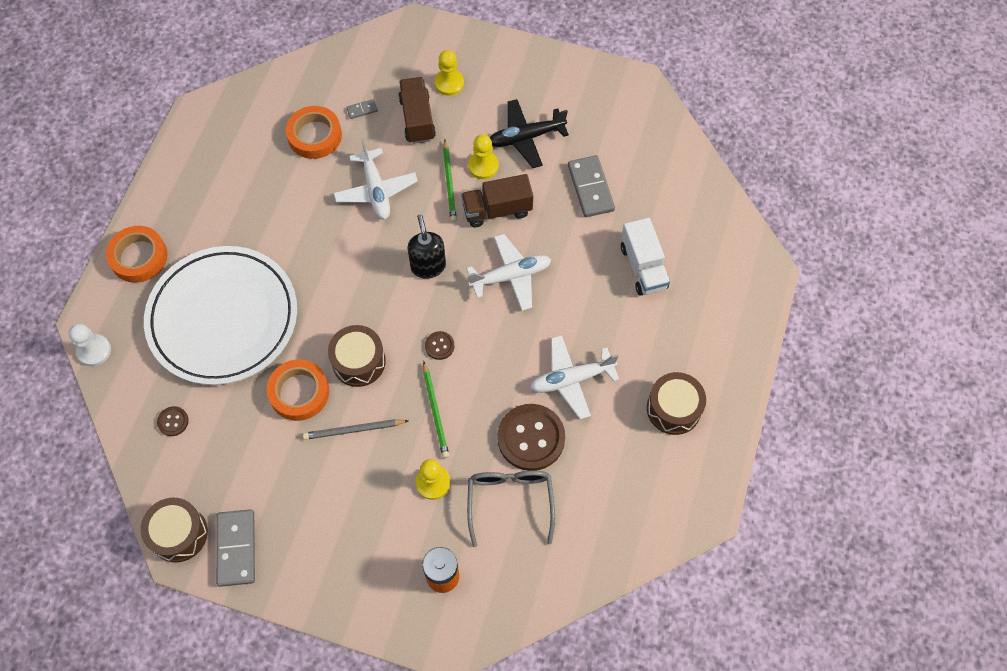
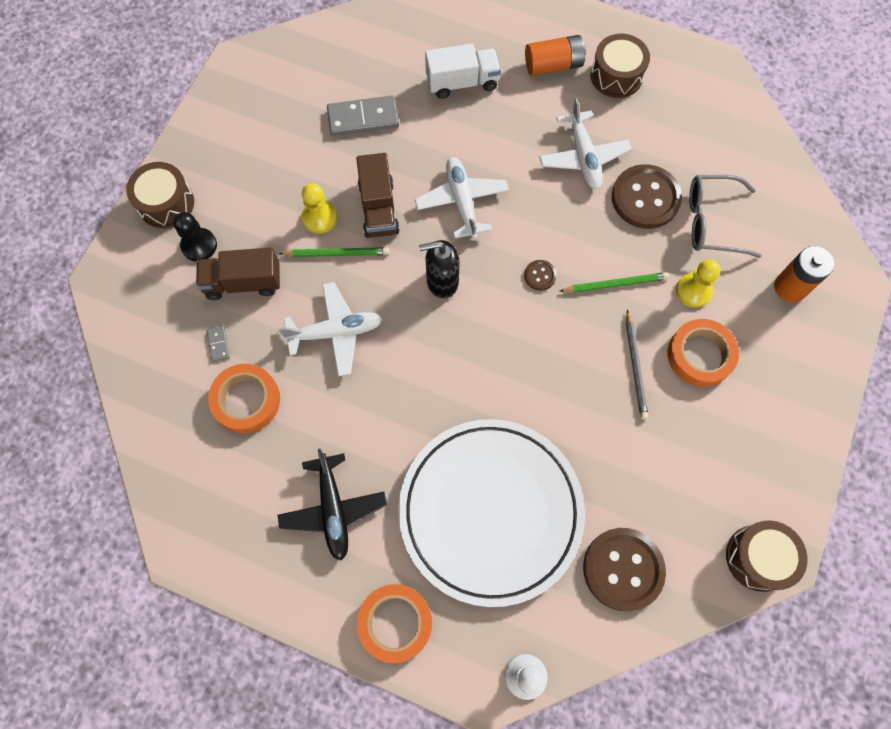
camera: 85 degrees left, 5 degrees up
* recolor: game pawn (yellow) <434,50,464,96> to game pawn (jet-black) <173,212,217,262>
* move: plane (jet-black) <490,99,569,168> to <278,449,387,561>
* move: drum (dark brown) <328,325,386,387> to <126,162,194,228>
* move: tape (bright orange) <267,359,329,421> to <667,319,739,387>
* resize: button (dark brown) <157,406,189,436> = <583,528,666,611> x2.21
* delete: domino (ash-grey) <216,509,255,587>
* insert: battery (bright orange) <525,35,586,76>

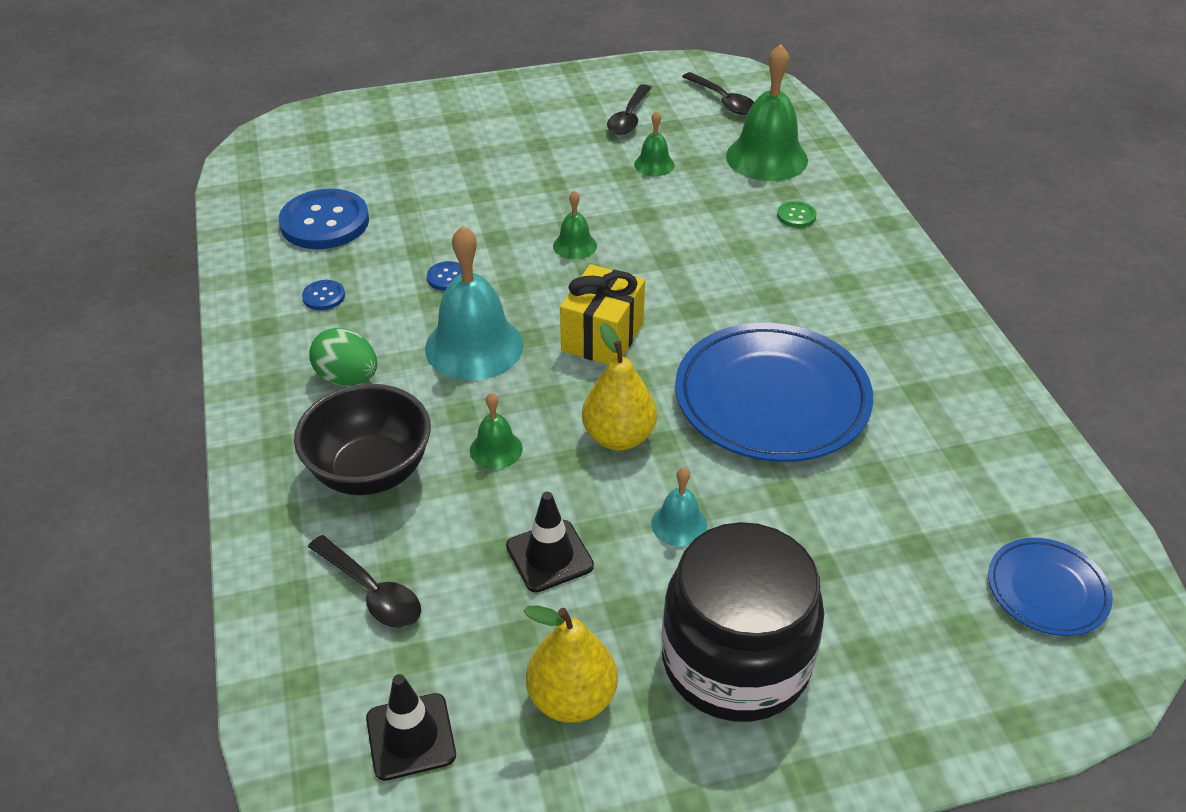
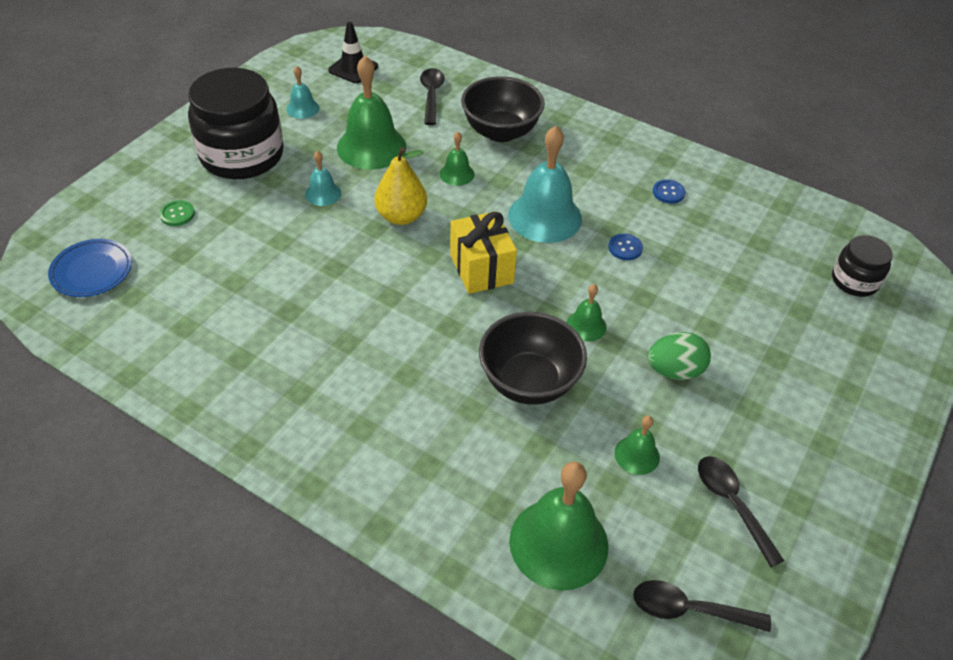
camera: 135 degrees right, 5 degrees up
* delete: button (royal blue) <279,189,369,249>
* move: button (leaf-green) <777,201,817,228> to <159,200,195,226>
* delete: dinner plate (royal blue) <675,323,873,462>
* move: toy egg (leaf-green) <309,328,377,386> to <648,332,711,380>
* replace: road cone (jet-black) <506,492,594,593> to bell (leaf-green) <337,56,406,170>
* rotate: tablespoon (jet-black) <308,535,421,628> = <420,68,445,125> 90 degrees clockwise
* replace: toy pear (yellow) <523,606,618,723> to bell (teal) <286,66,319,119>
* insert: jam jar (jet-black) <832,235,893,297>
* insert: bowl (jet-black) <479,312,587,405>

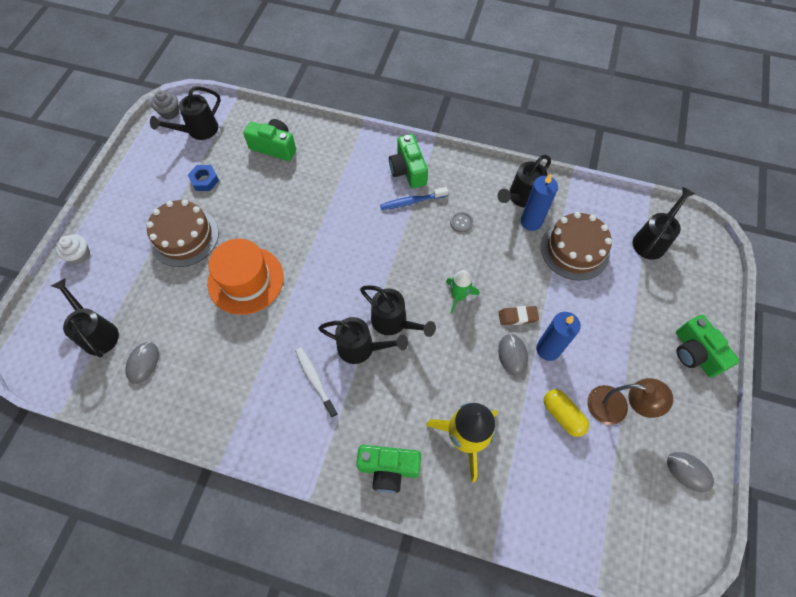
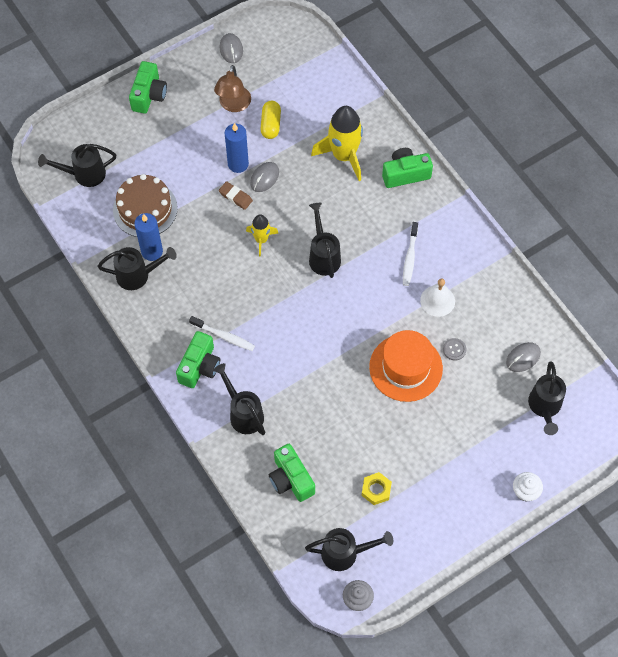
camera: 140 degrees left, 0 degrees up
* recolor: hex nut (royal blue) <188,165,219,191> to hex nut (yellow) <361,472,392,505>
* recolor: toothbrush (royal blue) <380,187,448,210> to toothbrush (white) <189,316,255,351>
* delete: gateau (dark brown) <146,200,219,267>
* move: button (ash-grey) <450,212,473,233> to <443,338,466,361>
* recolor: rocket (leaf-green) <446,270,479,314> to rocket (yellow) <246,214,279,256>
* move: watering can (jet-black) <318,317,408,364> to <213,363,266,435>
* rotate: lamp (dark brown) <587,378,673,425> = <214,65,251,112> 135 degrees counterclockwise
* rotate: compact camera (leaf-green) <356,445,421,493> = <382,148,433,188> 60 degrees counterclockwise
* insert: bell (white) <420,278,455,317>

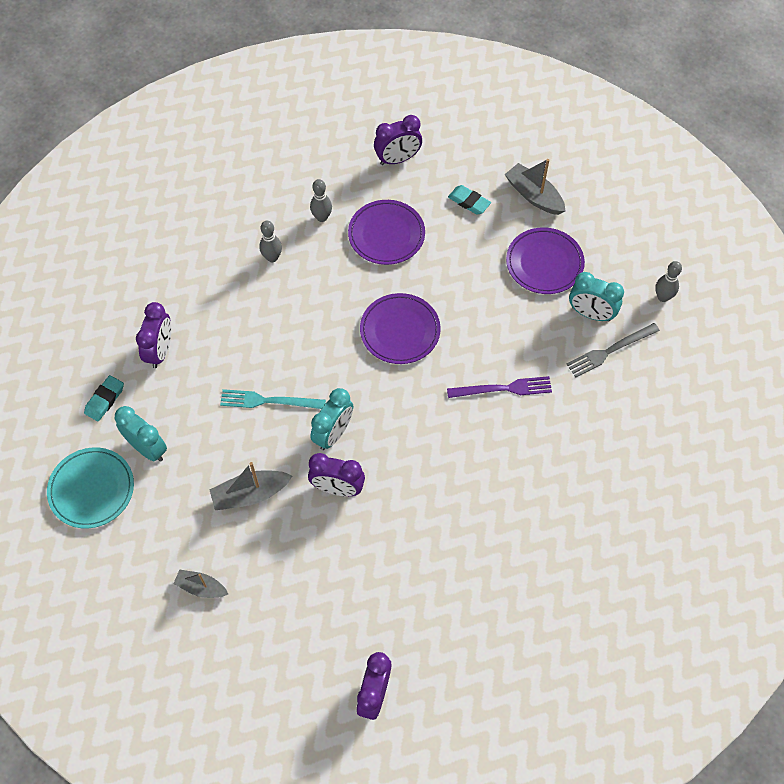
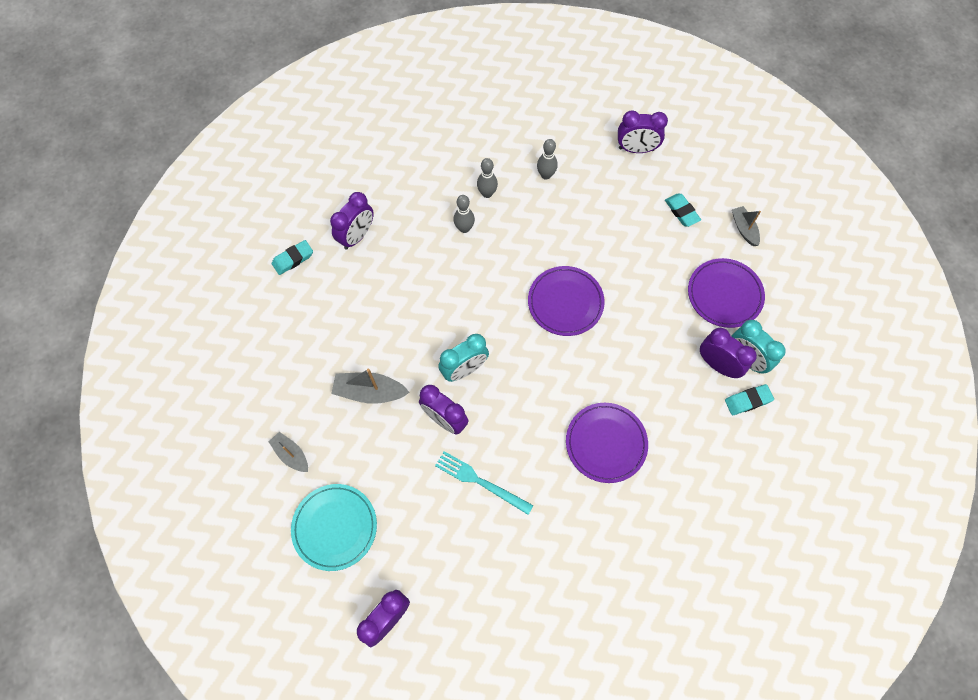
camera: 25 degrees right, 5 degrees up
* resize: sailboat (ash-grey) <505,159,565,215> = <732,206,761,246> x0.66
* move: dinner plate (royal purple) <348,200,425,265> to <566,403,648,483>
* move: bowling pin (ash-grey) <655,261,682,302> to <454,195,475,233>
* replace: dinner fork (ash-grey) <567,323,660,377> to gum eraser (teal) <725,384,774,415>
* delete: dinner fork (royal purple) <447,376,552,398>
* move: dinner fork (teal) <220,389,326,409> to <435,451,534,515>
* delete: bedside clock (teal) <115,406,167,462>
* move: dinner plate (teal) <47,447,134,528> to <291,484,377,571>
* insert: bedside clock (royal purple) <700,328,757,378>

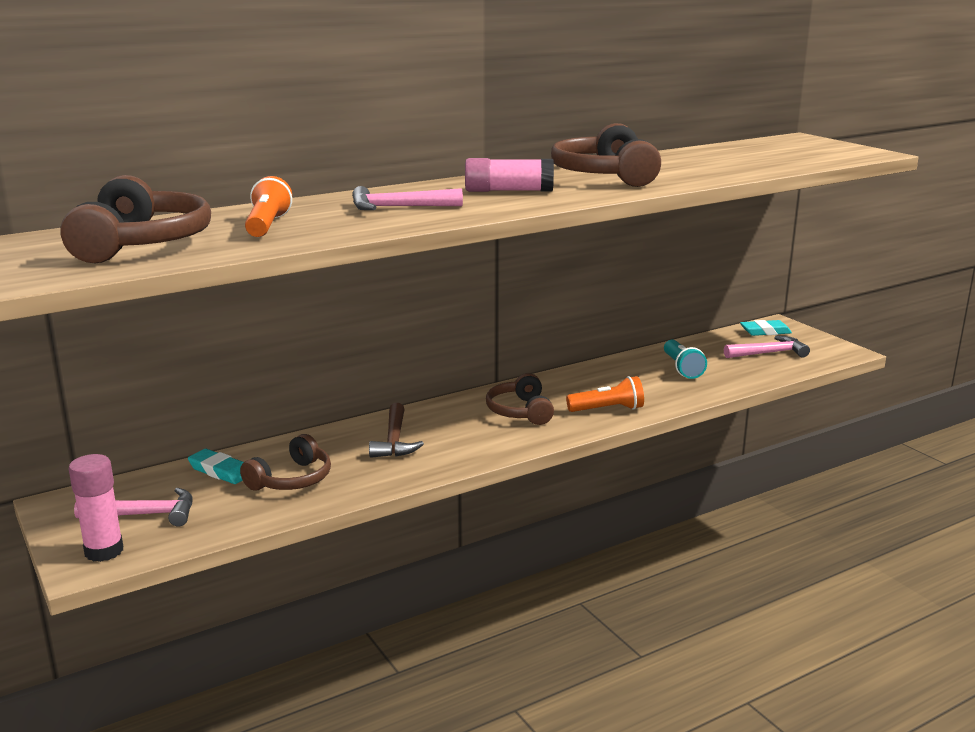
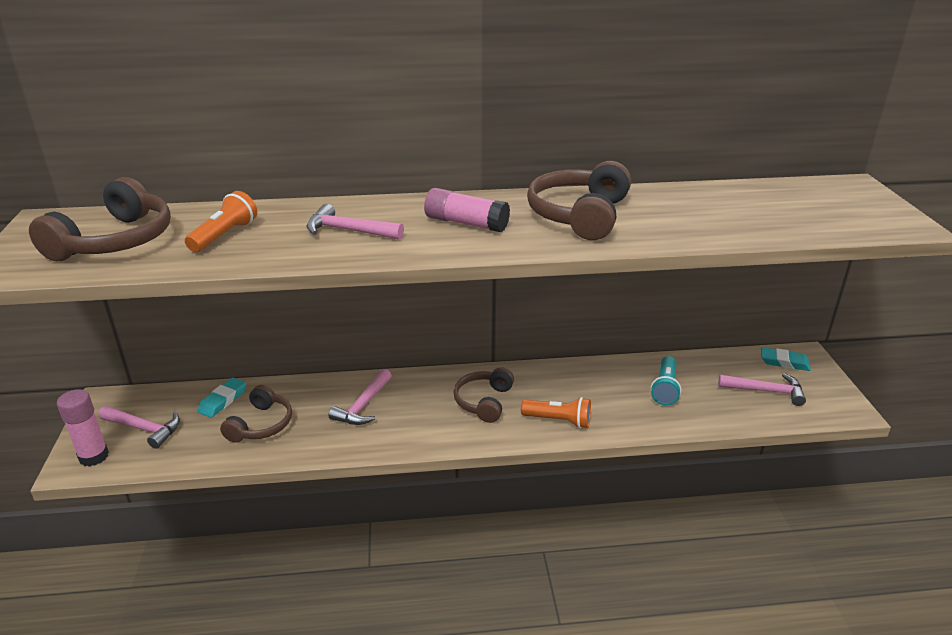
camera: 25 degrees right, 10 degrees up
* recolor: carpenter's hammer (dark brown) <369,403,424,458> to carpenter's hammer (rose-pink) <329,369,392,425>
* rotate: headphones (dark brown) <240,434,331,491> = <220,385,292,443> 45 degrees counterclockwise
* rotate: gum eraser (teal) <188,449,243,484> = <197,378,246,418> 60 degrees clockwise

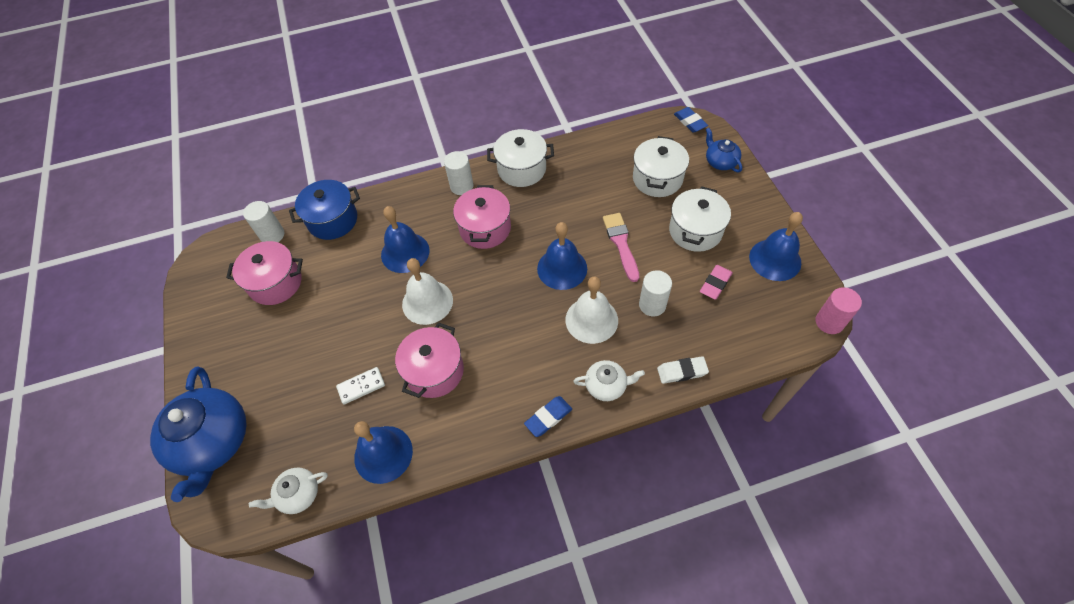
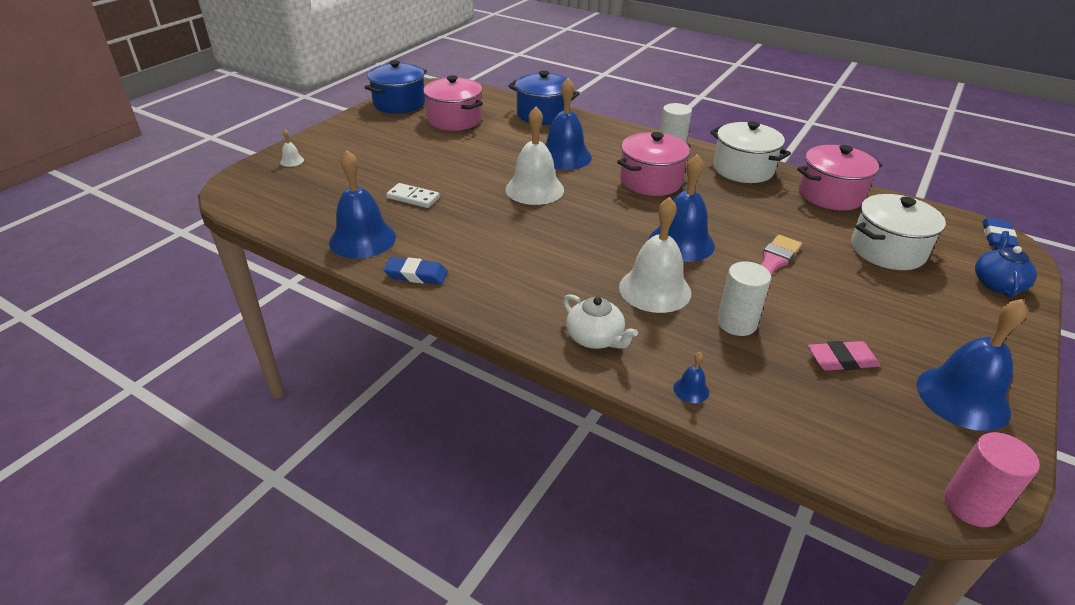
camera: 45 degrees right, 20 degrees down
* delete: cooking pot (white) <669,186,731,252>
* delete: cylinder (white) <243,201,284,242>
* move: cooking pot (rose-pink) <395,322,464,398> to <797,145,882,210>
* replace: gum eraser (white) <657,356,709,384> to bell (royal blue) <673,352,709,403>
* replace: china teapot (royal blue) <150,366,247,502> to bell (white) <280,129,304,167>
* move: gum eraser (royal blue) <524,396,572,437> to <383,257,448,285>
* delete: china teapot (white) <249,467,328,514>
* insert: cooking pot (royal blue) <365,60,427,113>

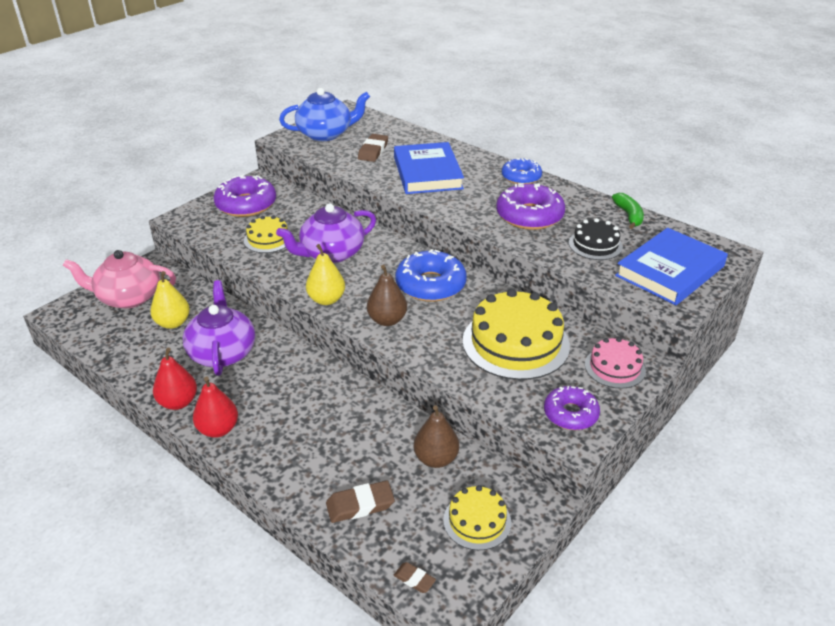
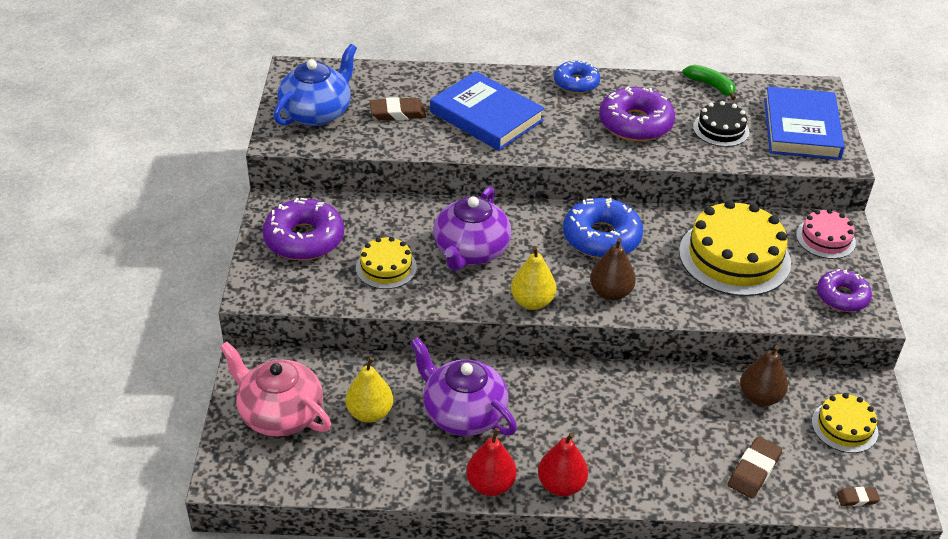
camera: 40 degrees left, 5 degrees up
* rotate: gum eraser (dark brown) <358,134,388,162> = <370,97,426,120> 75 degrees counterclockwise
* rotate: china teapot (rose-pink) <63,250,176,308> = <220,341,331,437> 75 degrees clockwise

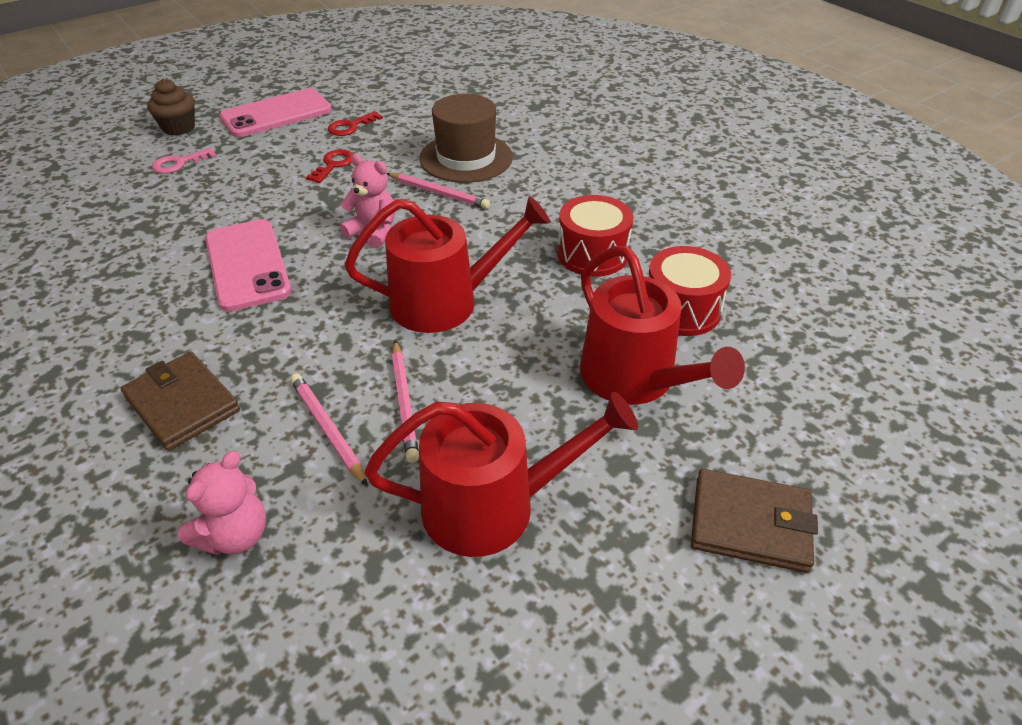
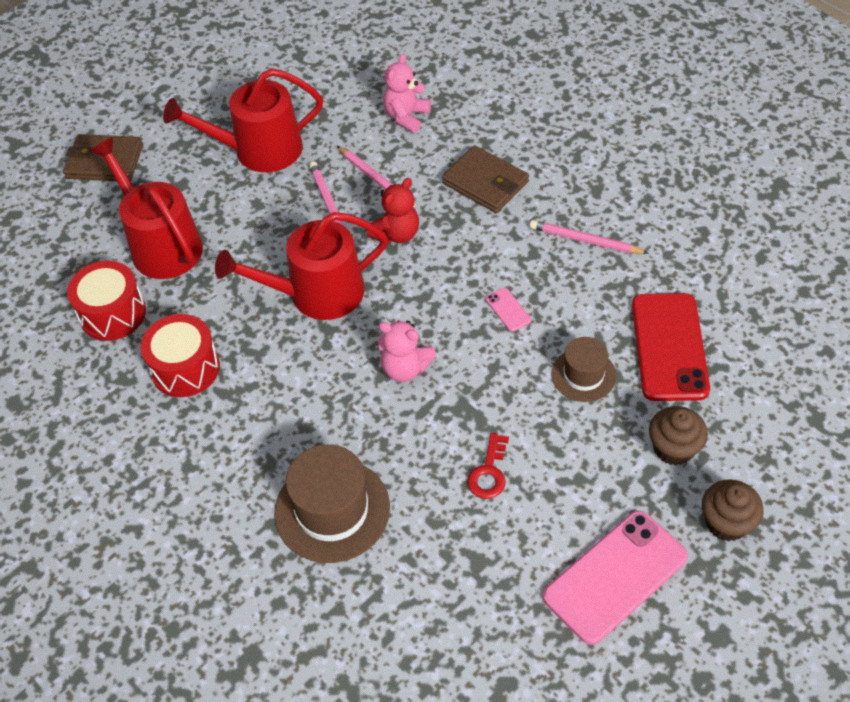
camera: 175 degrees right, 10 degrees up
* delete: latchkey (red) <328,111,383,136>
* replace: latchkey (rose-pink) <152,148,216,174> to fairy cake (dark brown) <649,406,708,466>
* move: lead pencil (rose-pink) <386,173,490,209> to <530,220,649,254>
* resize: mobile phone (rose-pink) <205,219,292,312> = <485,288,531,332> x0.41
* insert: teddy bear (red) <367,178,419,244>
* insert: mobile phone (red) <632,293,710,401>
* insert: hat (dark brown) <551,337,616,402>

